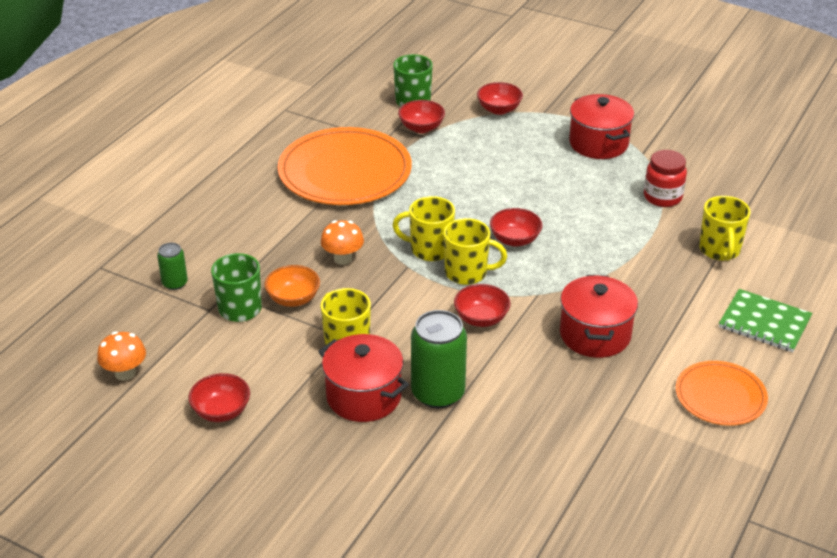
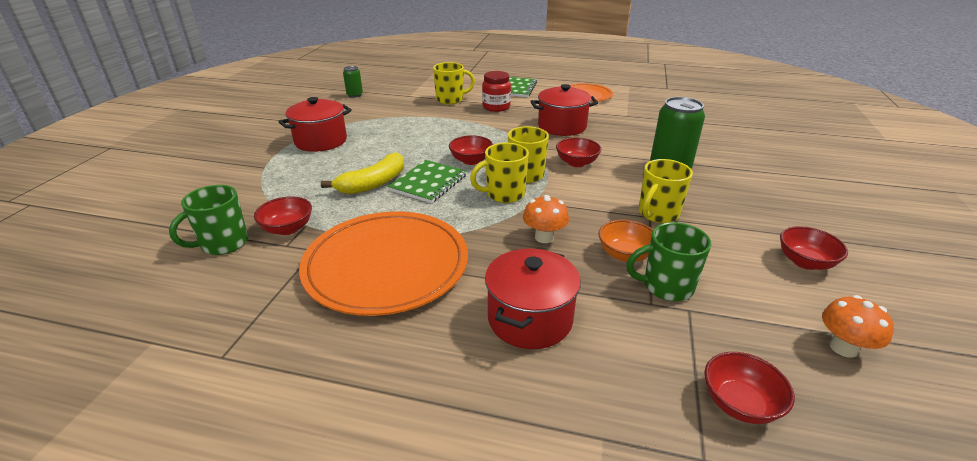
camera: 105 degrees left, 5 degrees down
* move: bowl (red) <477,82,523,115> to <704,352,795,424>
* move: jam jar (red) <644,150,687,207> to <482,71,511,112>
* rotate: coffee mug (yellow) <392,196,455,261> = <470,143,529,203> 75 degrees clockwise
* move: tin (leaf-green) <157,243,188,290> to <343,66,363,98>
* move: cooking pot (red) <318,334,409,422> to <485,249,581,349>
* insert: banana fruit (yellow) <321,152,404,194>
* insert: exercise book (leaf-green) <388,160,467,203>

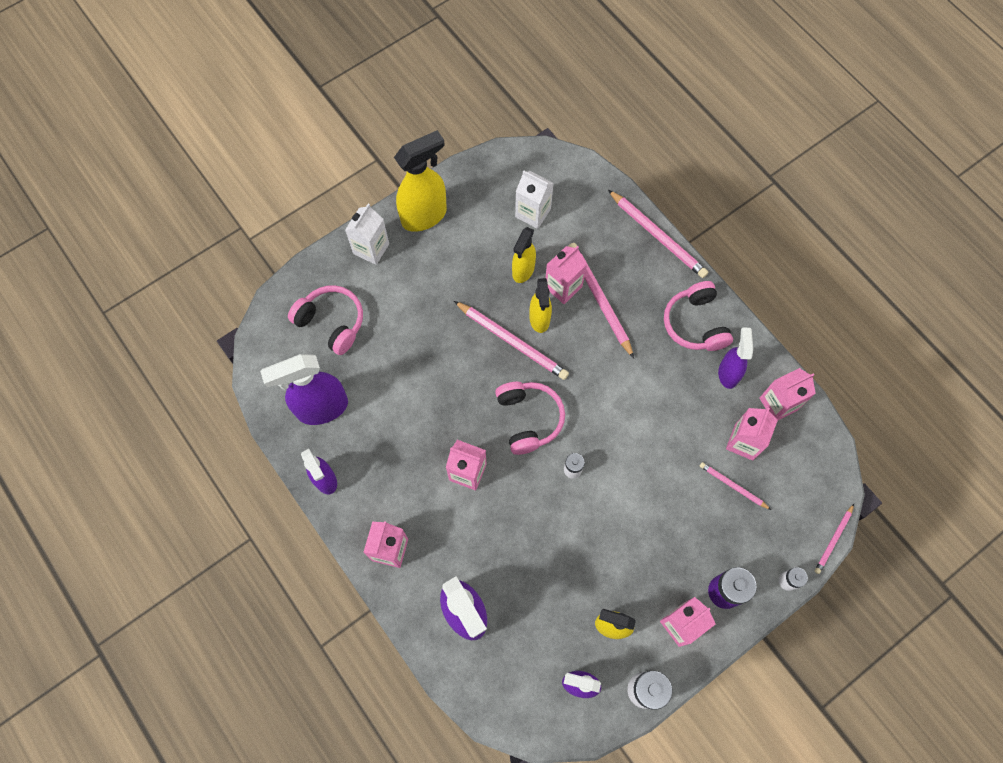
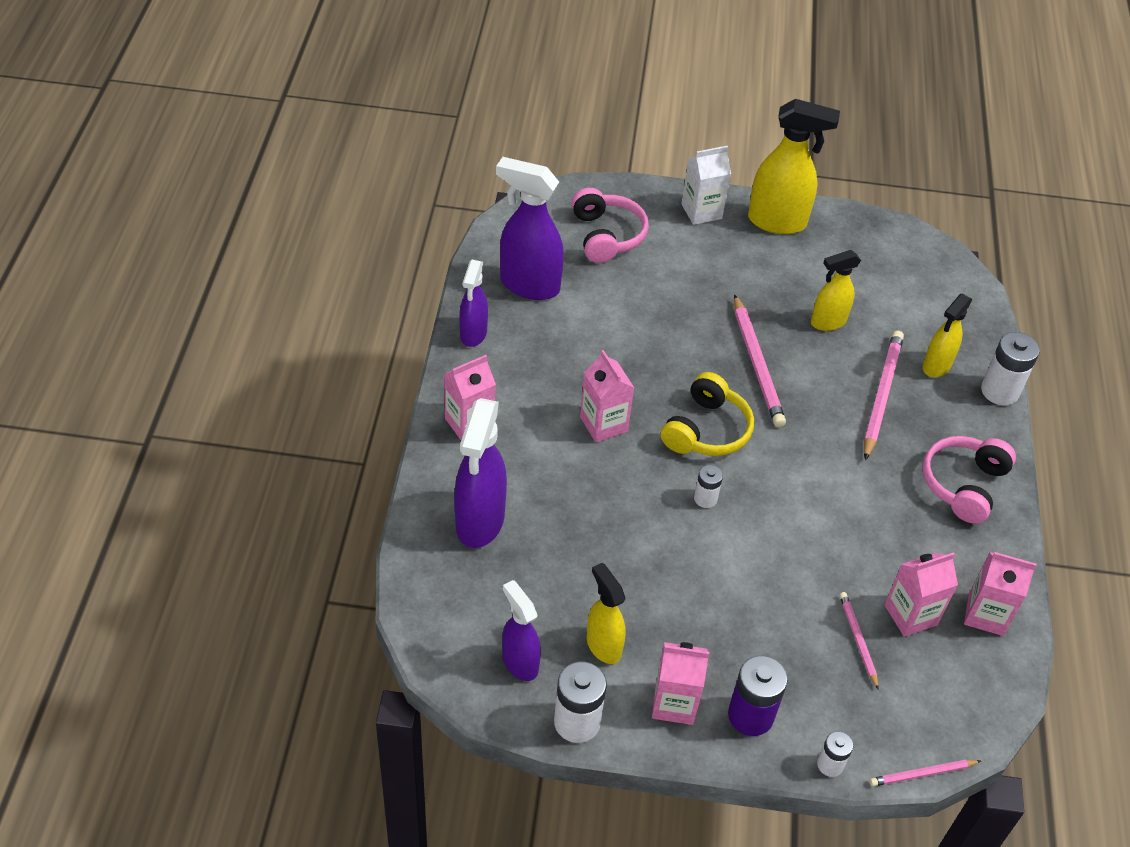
camera: 40 degrees right, 20 degrees down
* delete: juice carton (white) <515,170,554,229>
* replace: lead pencil (rose-pink) <608,190,708,278> to battery (white) <981,332,1040,405>
* delete: juice carton (rose-pink) <545,246,587,304>
* move: spray bottle (yellow) <529,278,552,333> to <922,294,973,377>
* delete: spray bottle (royal purple) <718,327,753,389>
* recolor: headphones (rose-pink) <495,382,565,455> to headphones (yellow) <661,372,754,456>

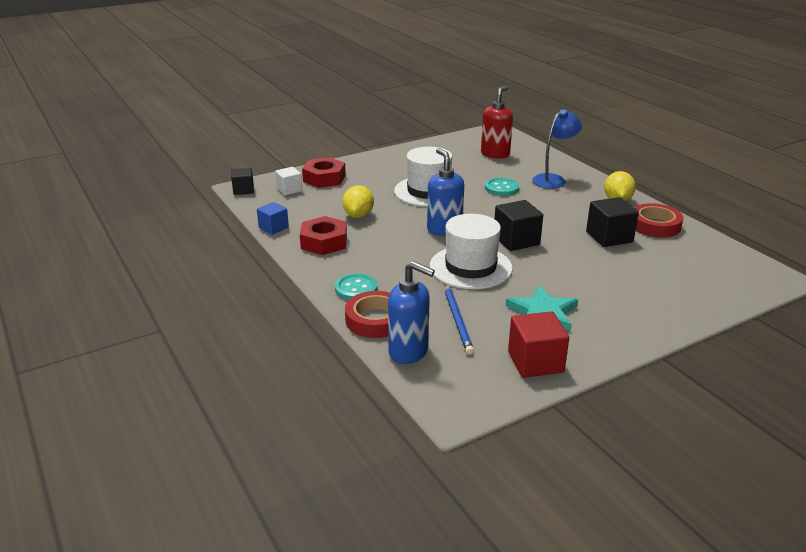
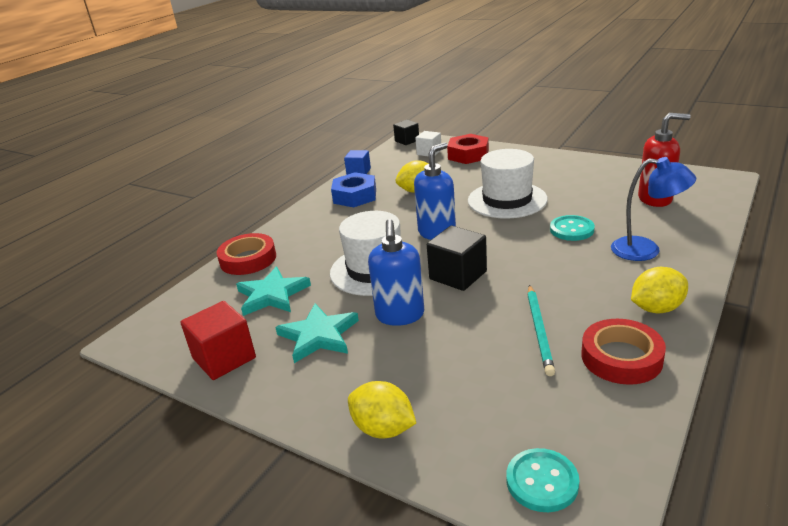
camera: 65 degrees right, 0 degrees up
* replace: block (jet-black) <586,197,639,247> to lead pencil (teal) <527,285,555,376>
* recolor: hex nut (red) <300,216,347,255> to hex nut (royal blue) <331,172,376,207>
* move: soap dispenser (royal blue) <388,261,435,364> to <368,219,424,326>
* move: button (teal) <335,273,377,300> to <506,448,579,512>
* replace: lead pencil (royal blue) <445,284,474,355> to five-pointed star (teal) <236,266,311,316>
* insert: toy lemon (yellow) <348,381,416,438>

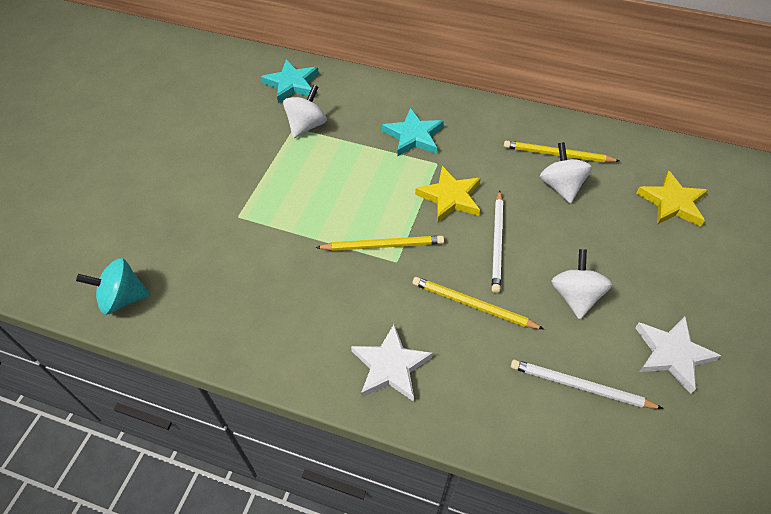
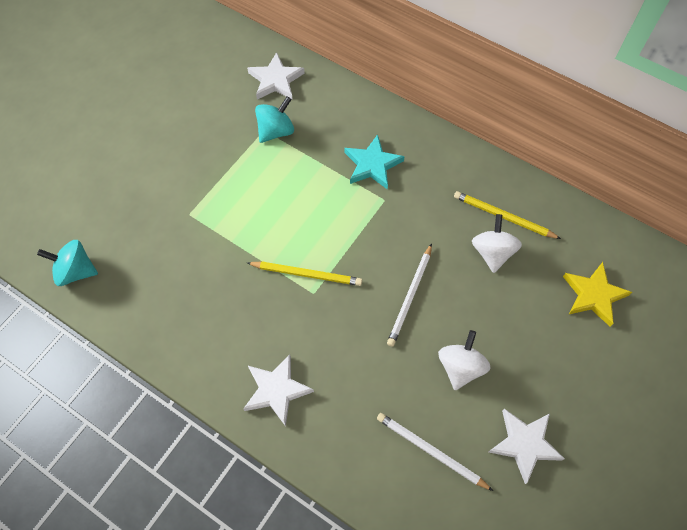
camera: 15 degrees right, 10 degrees up
* recolor: five-pointed star (teal) <261,60,319,103> to five-pointed star (white) <247,52,305,100>
* recolor: toy top (white) <283,85,327,138> to toy top (teal) <255,96,294,143>
* delete: five-pointed star (yellow) <415,166,481,222>
* delete: lead pencil (yellow) <412,277,544,329>

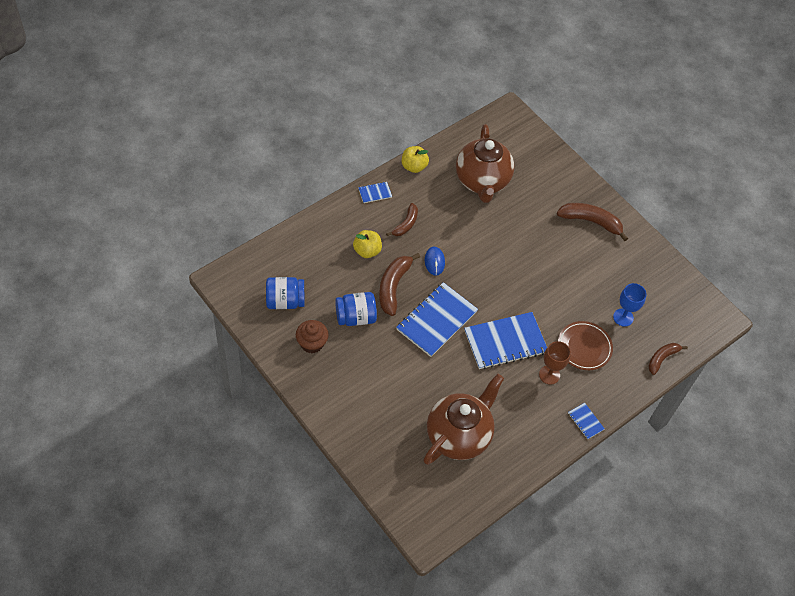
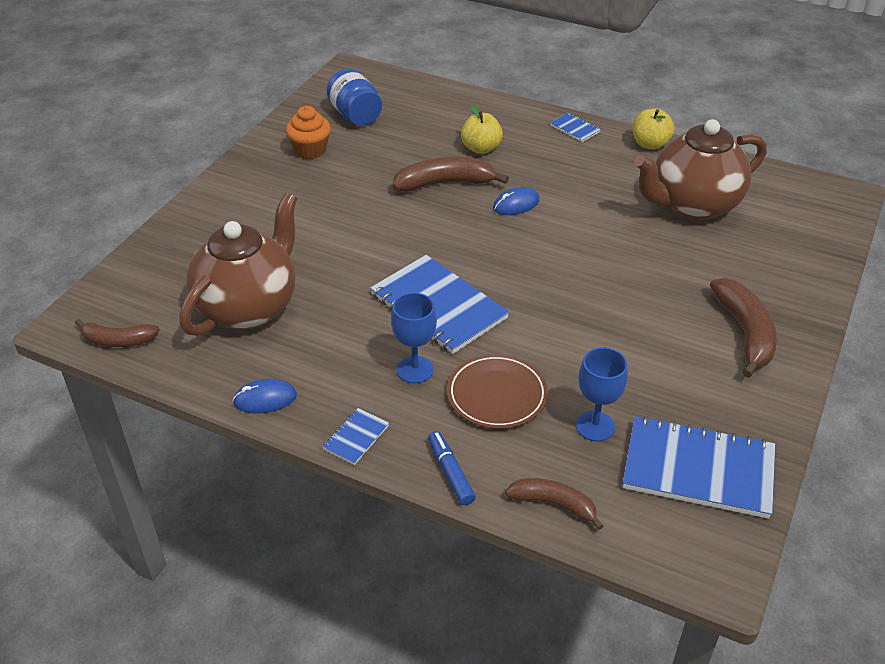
camera: 70 degrees right, 15 degrees down
* move: banana fruit (dark brown) <386,203,418,236> to <75,319,160,347>
* move: exercise book (royal blue) <396,282,478,357> to <623,416,775,519>
* delete: jam jar (royal blue) <335,292,377,326>
* recolor: fairy cake (dark brown) <296,320,329,353> to fairy cake (bright orange) <286,106,331,159>
* recolor: goblet (dark brown) <539,341,571,385> to goblet (royal blue) <391,293,437,383>
* rotate: china teapot (dark brown) <424,374,504,465> = <179,193,297,336> 75 degrees counterclockwise
* insert: mouse (royal blue) <232,379,297,414>
* insert: marker (royal blue) <428,431,476,505>

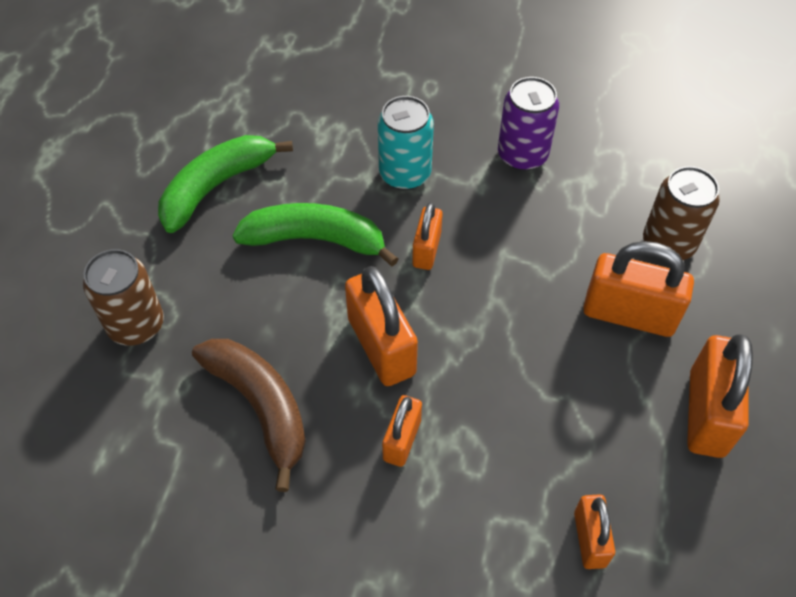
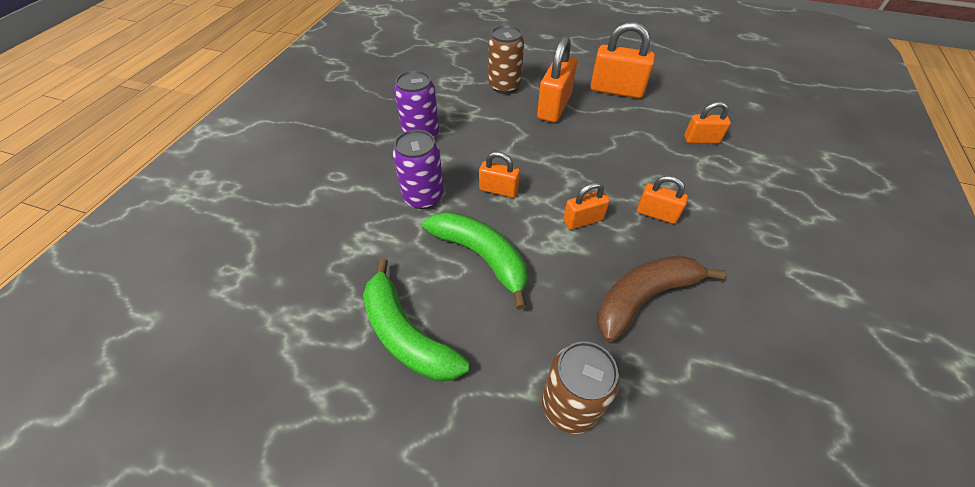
camera: 85 degrees left, 5 degrees down
* recolor: tin (teal) <378,96,434,190> to tin (royal purple) <393,130,444,209>
* rotate: banana fruit (leaf-green) <233,203,399,267> = <422,212,527,310> 120 degrees clockwise
* resize: small lock (bright orange) <345,266,418,386> = <563,182,610,230> x0.58

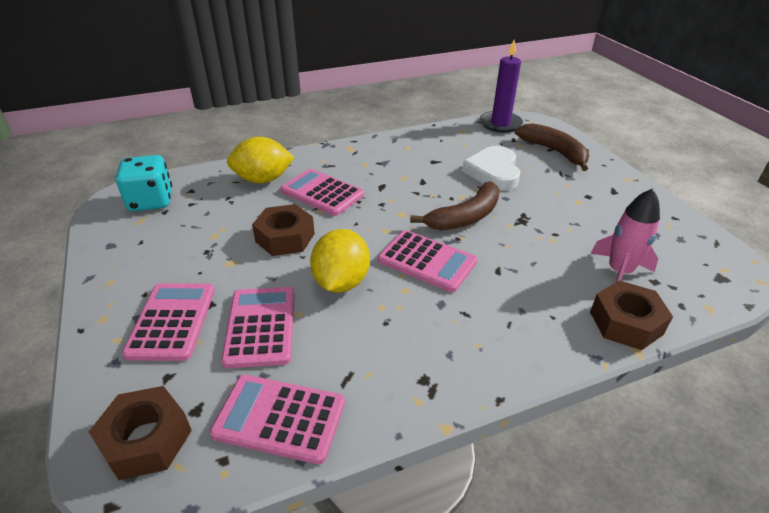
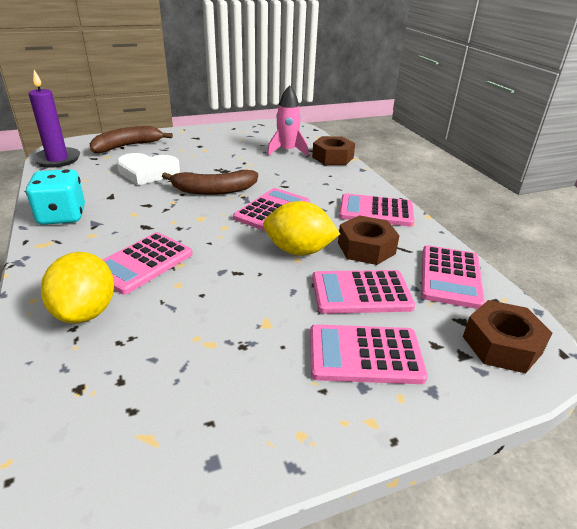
camera: 90 degrees left, 5 degrees down
* move: game die (teal) <116,155,172,211> to <26,169,85,225>
* rotate: banana fruit (dark brown) <410,182,500,231> = <162,170,258,195> 120 degrees clockwise
* move: hex nut (dark brown) <252,204,315,256> to <338,215,400,265>
* insert: calculator (rose-pink) <339,193,415,227>

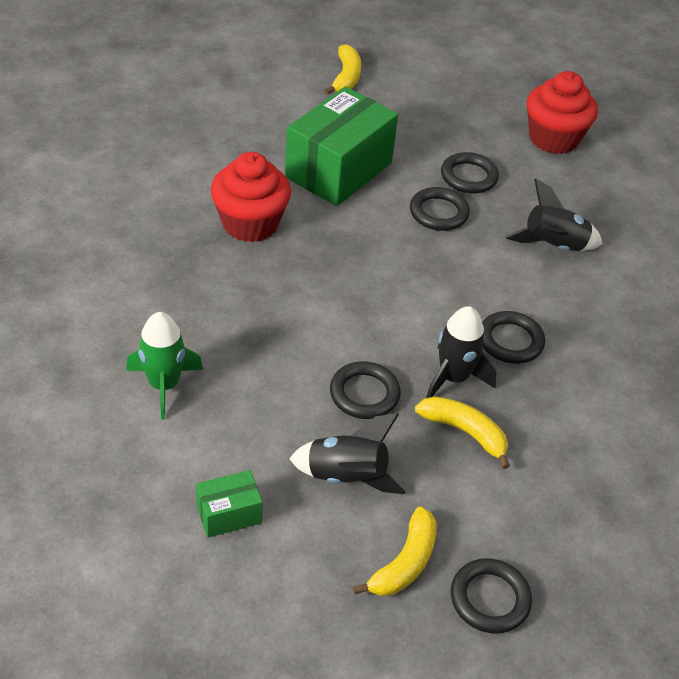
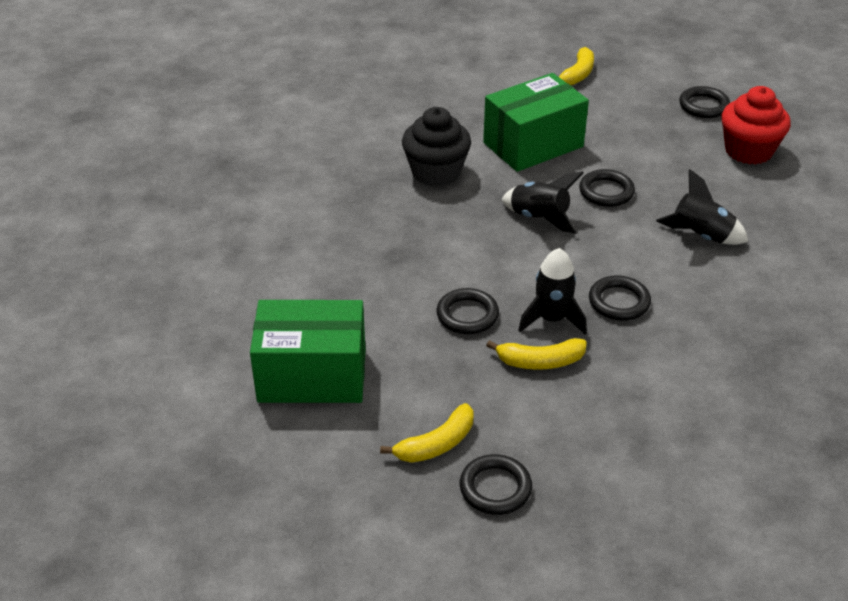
camera: 25 degrees right, 5 degrees down
* recolor: fairy cake (red) <211,152,291,242> to fairy cake (jet-black) <402,107,471,187>
* move: hoop (jet-black) <441,152,499,194> to <679,86,730,118>
* delete: rocket (leaf-green) <126,312,203,420>
* rotate: banana fruit (yellow) <415,396,510,469> = <486,338,587,370> 120 degrees clockwise
* move: rocket (jet-black) <289,413,406,494> to <502,171,584,234>
* resize: package (leaf-green) <196,470,263,538> = <250,300,365,403> x2.19

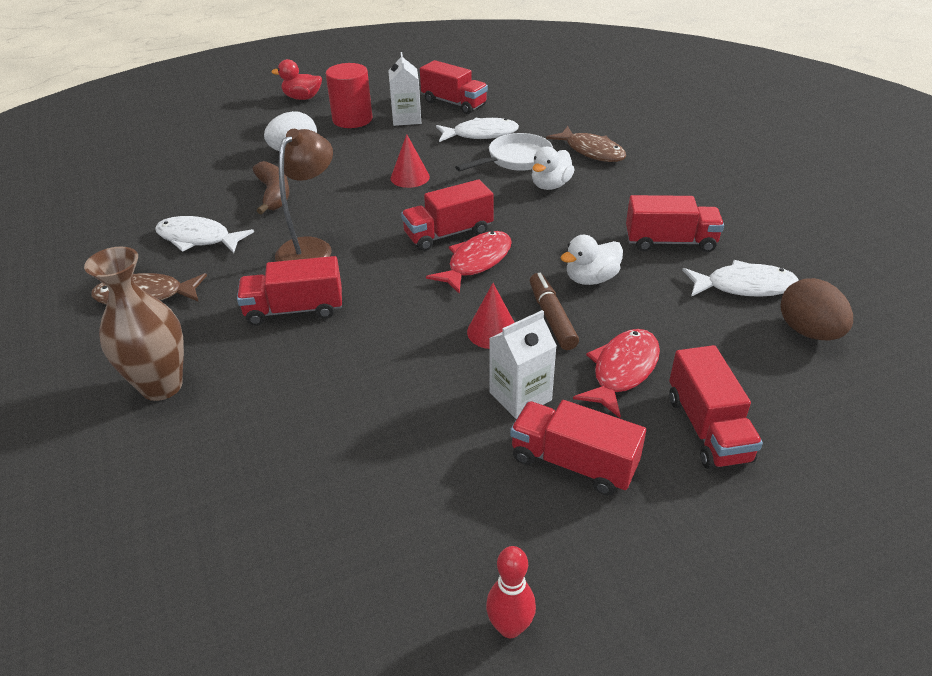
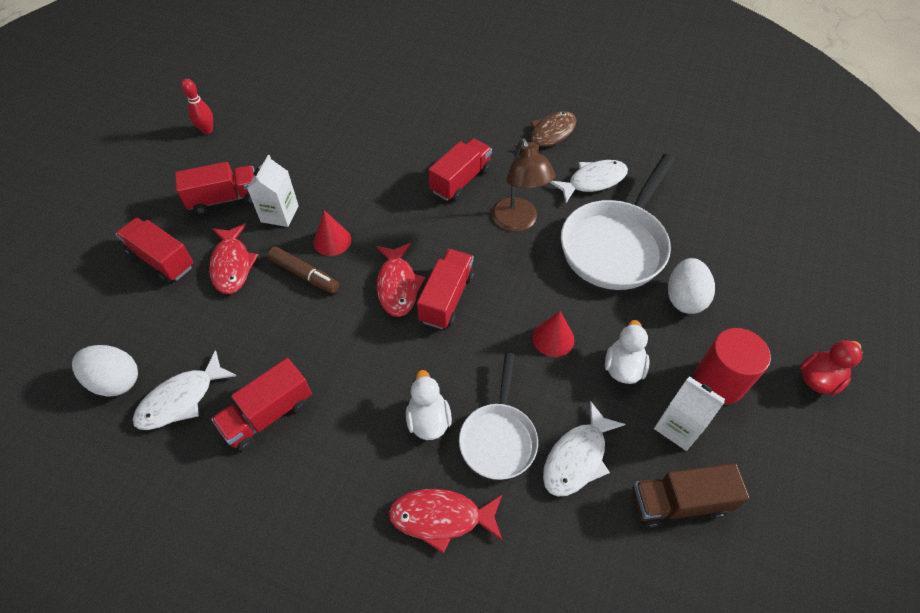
camera: 135 degrees right, 15 degrees up
* recolor: truck (red) <420,60,488,114> to truck (dark brown) <632,463,750,528>
* recolor: fish (dark brown) <546,126,626,162> to fish (red) <389,489,502,553>
* replace: banana fruit (dark brown) <253,161,290,215> to pan (white) <561,154,675,290>
* move: rubber duck (white) <560,235,623,285> to <605,320,650,384>
* delete: flower vase (dark brown) <84,247,184,401>
* recolor: toy egg (dark brown) <780,278,853,340> to toy egg (white) <72,345,138,397>

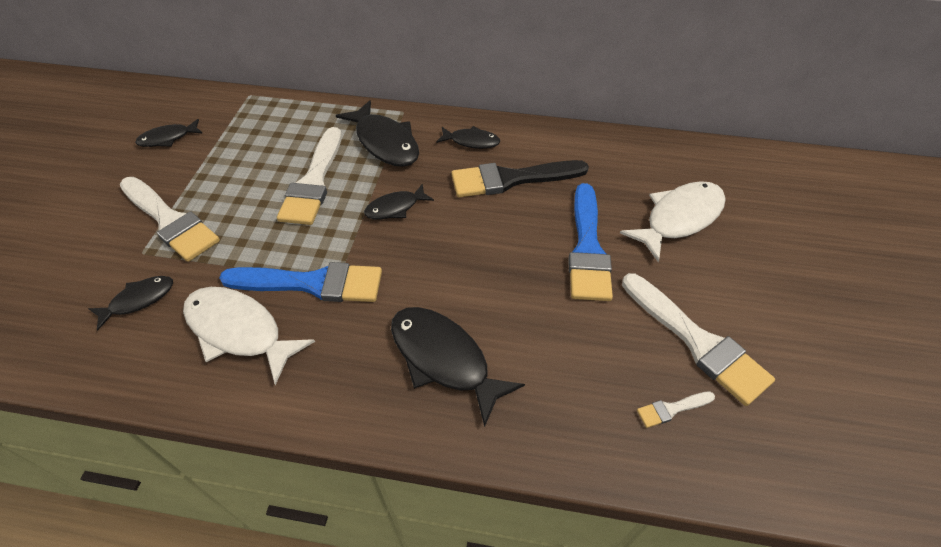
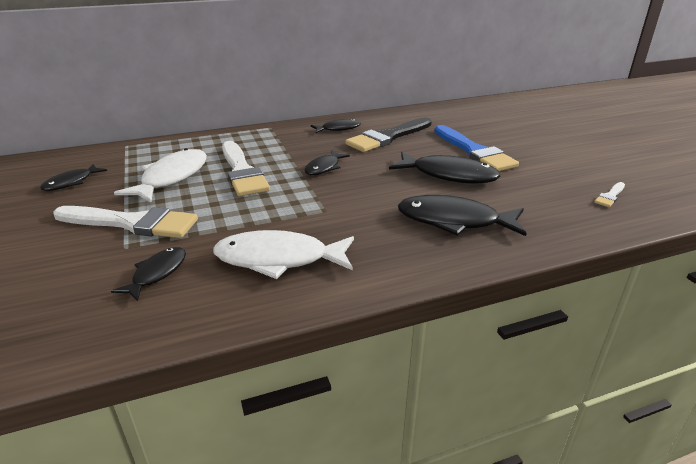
camera: 30 degrees left, 20 degrees down
* move: fish (jet-black) <336,100,419,167> to <389,152,500,184>
* move: fish (white) <620,181,726,262> to <114,148,207,202>
* delete: paint brush (royal blue) <219,262,382,302>
* delete: paint brush (white) <622,273,775,406>

